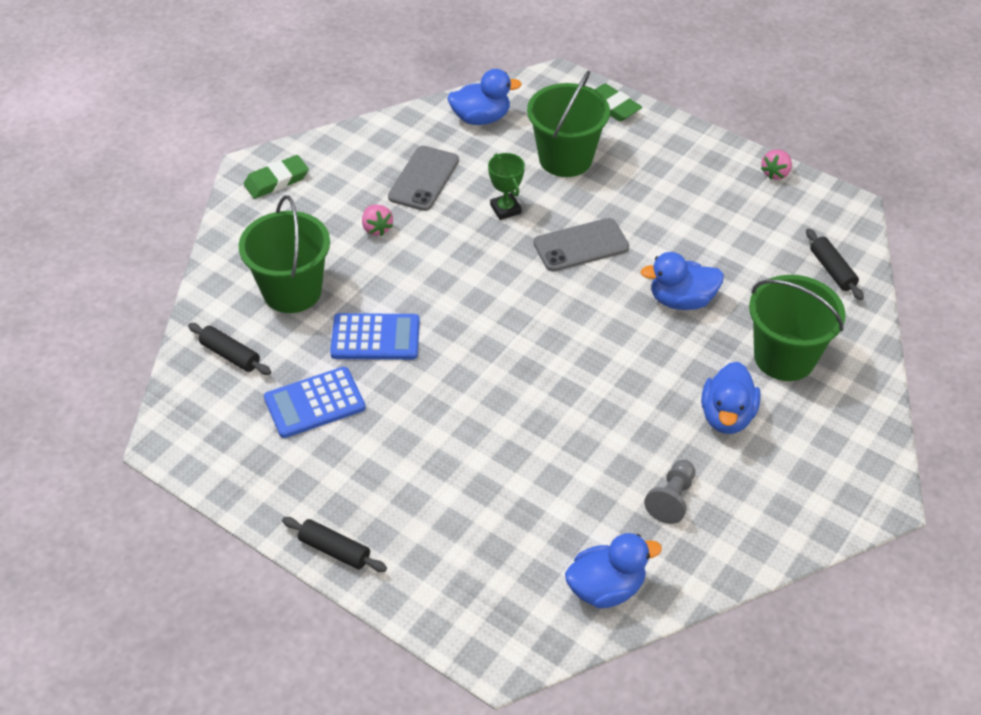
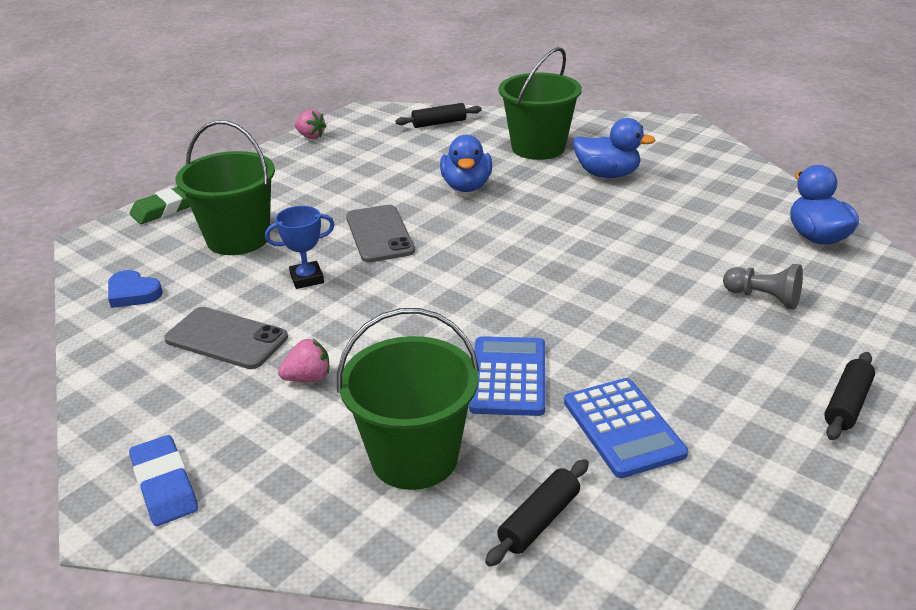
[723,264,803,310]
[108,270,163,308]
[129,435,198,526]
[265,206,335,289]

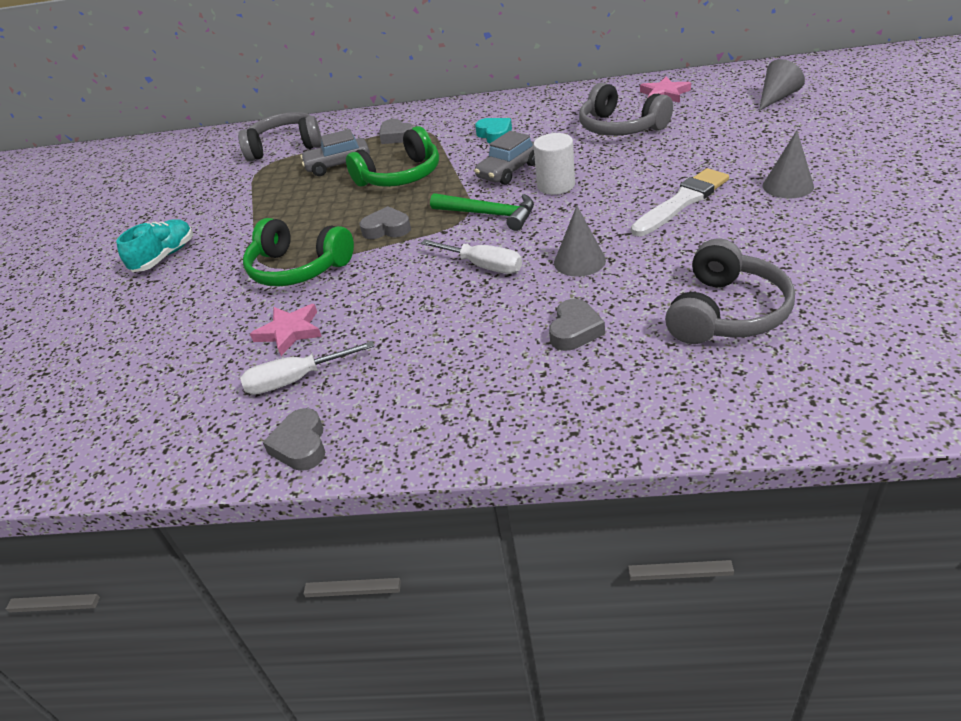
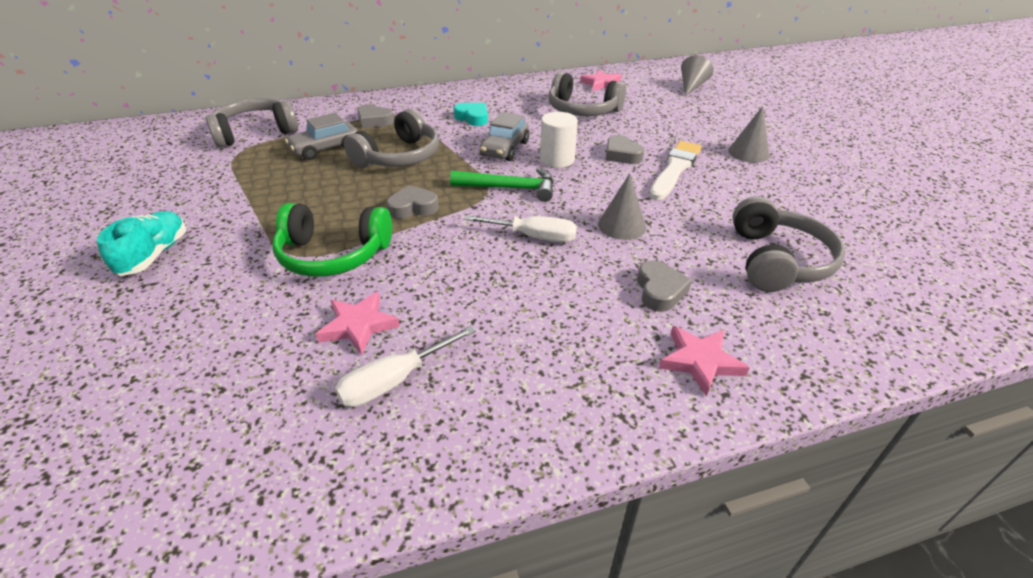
[659,326,750,397]
[606,135,644,164]
[344,109,439,168]

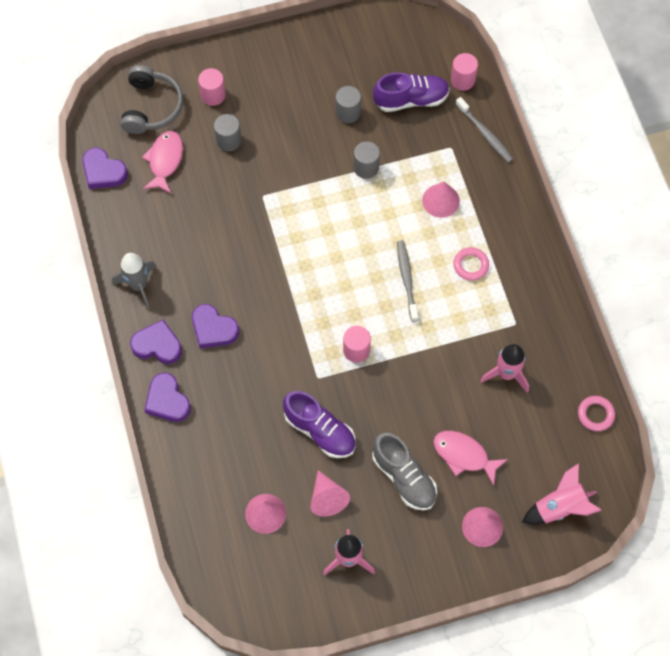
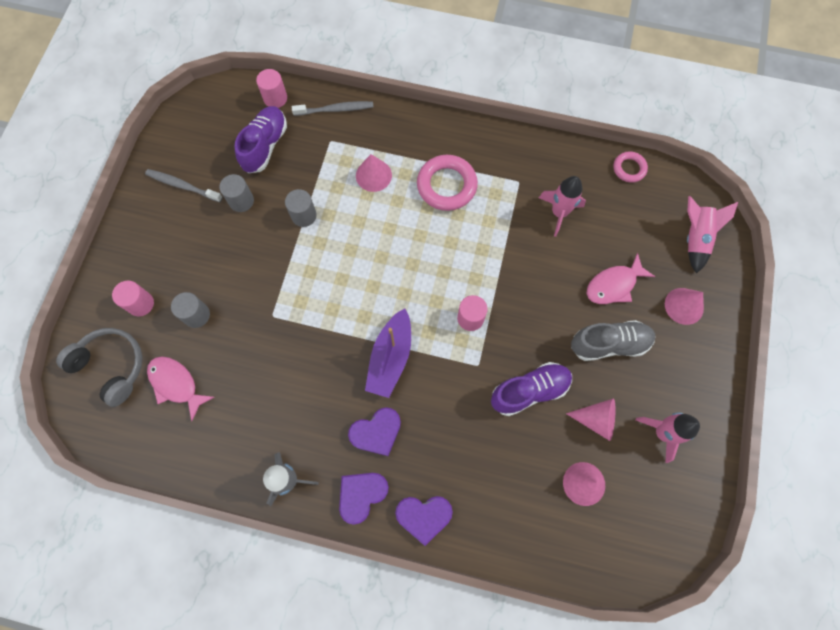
[82,148,128,189] (first image)
[365,308,411,398]
[145,169,223,202]
[417,155,478,211]

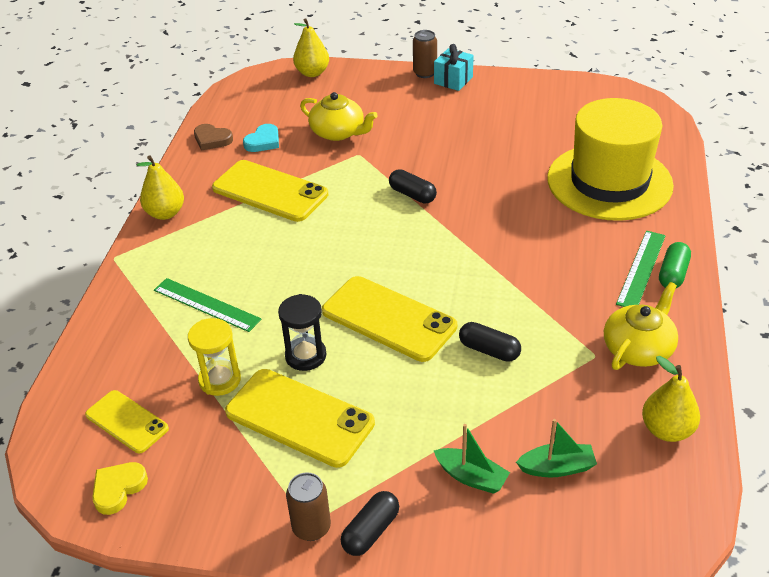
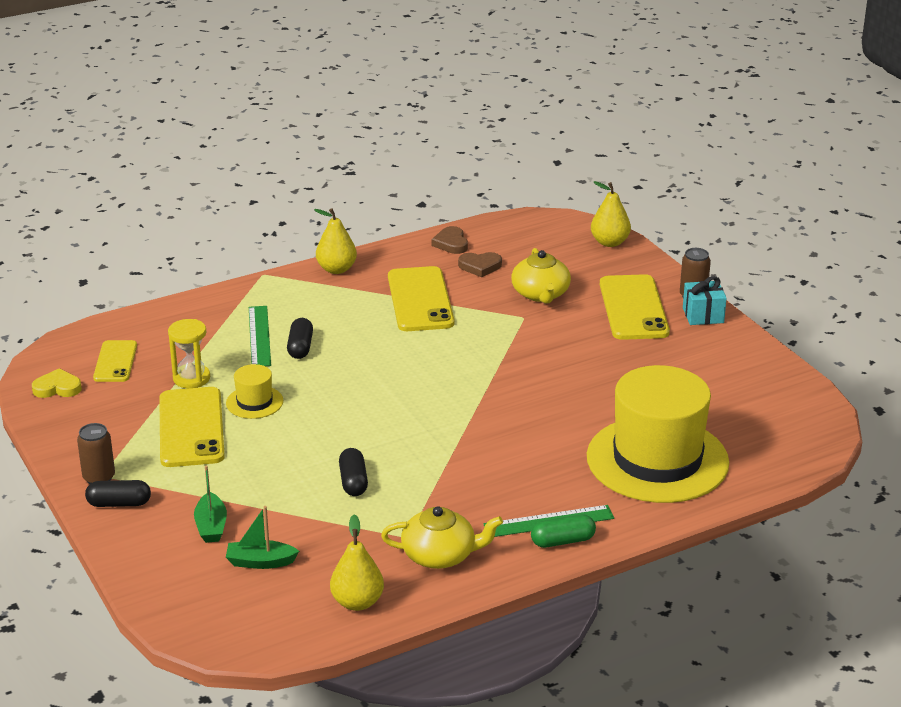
[600,274,670,340]
[287,318,313,359]
[226,364,283,419]
[458,252,502,277]
[226,506,299,569]

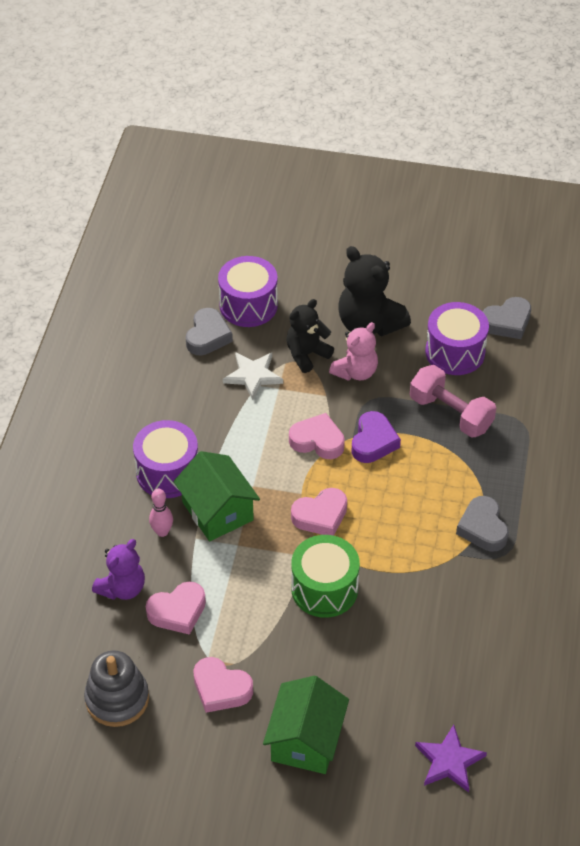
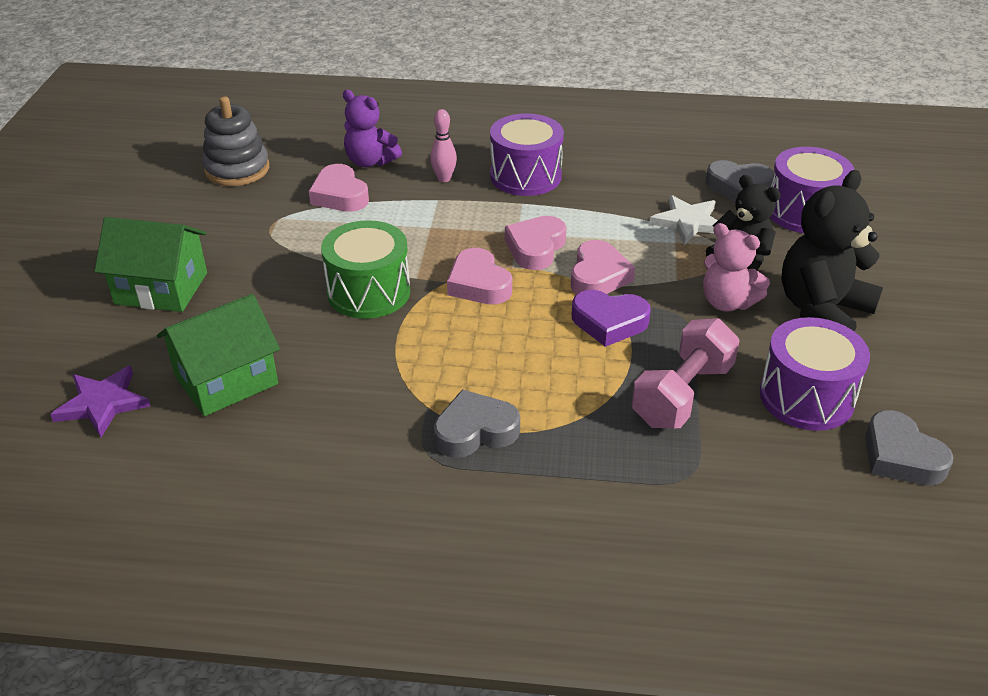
[156,294,280,416]
[505,216,566,270]

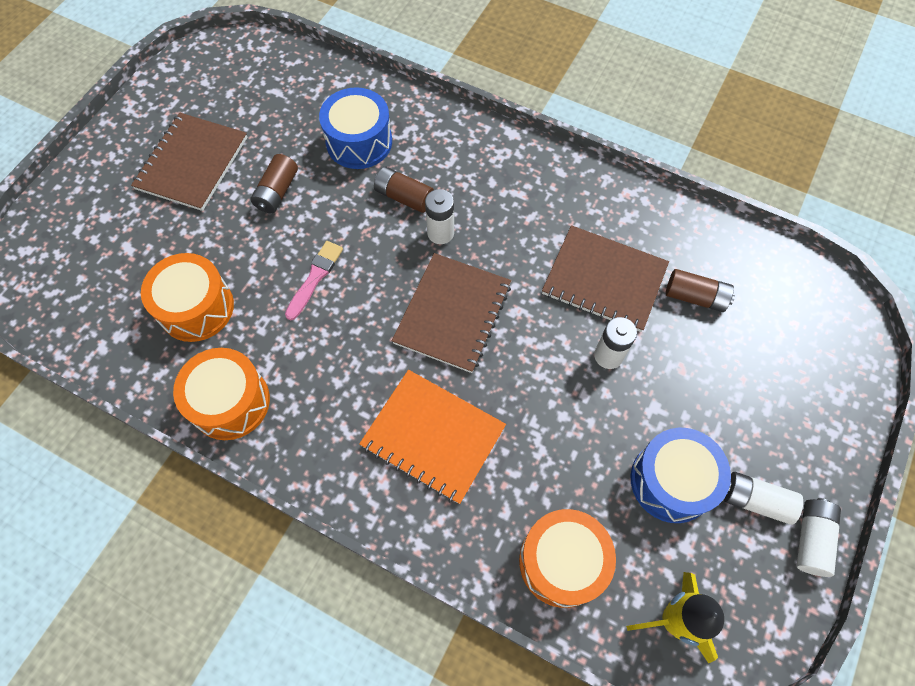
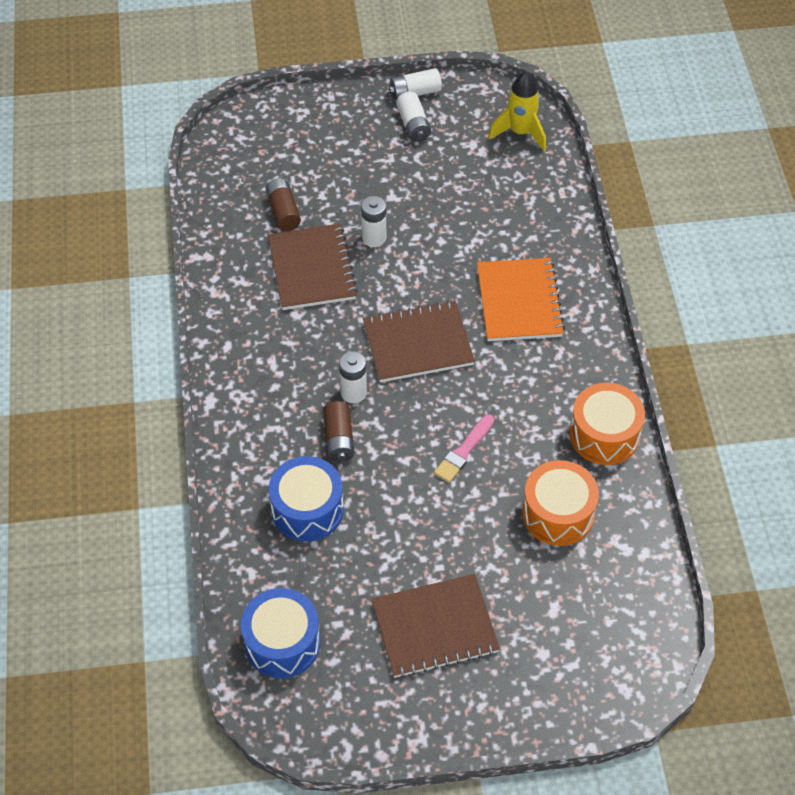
[250,154,298,213] (first image)
[519,509,616,608] (first image)
[241,588,321,678]
[434,414,494,483]

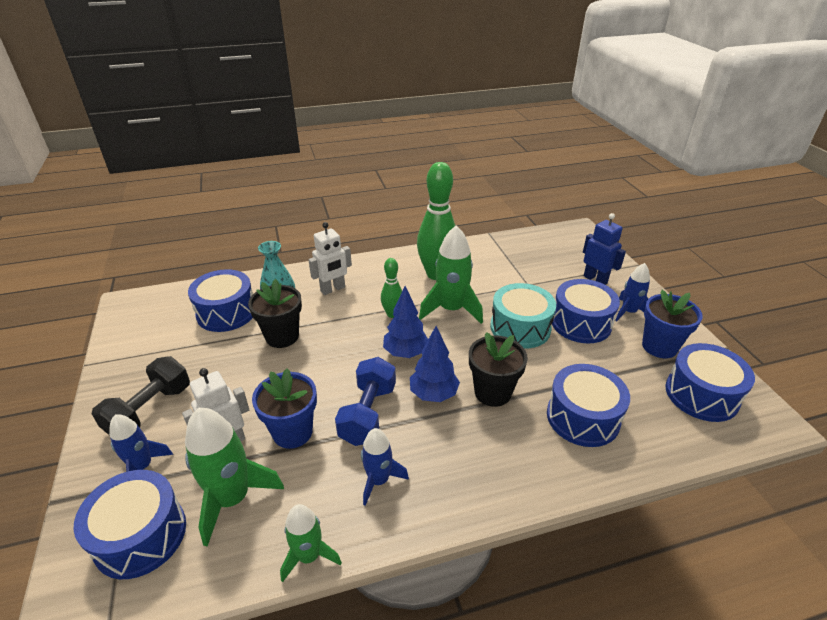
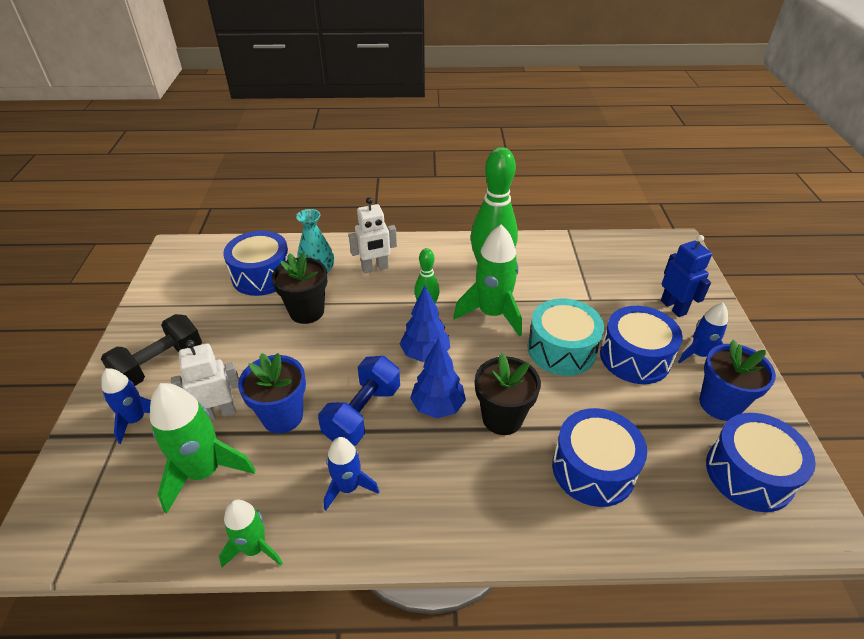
[73,470,186,579] (first image)

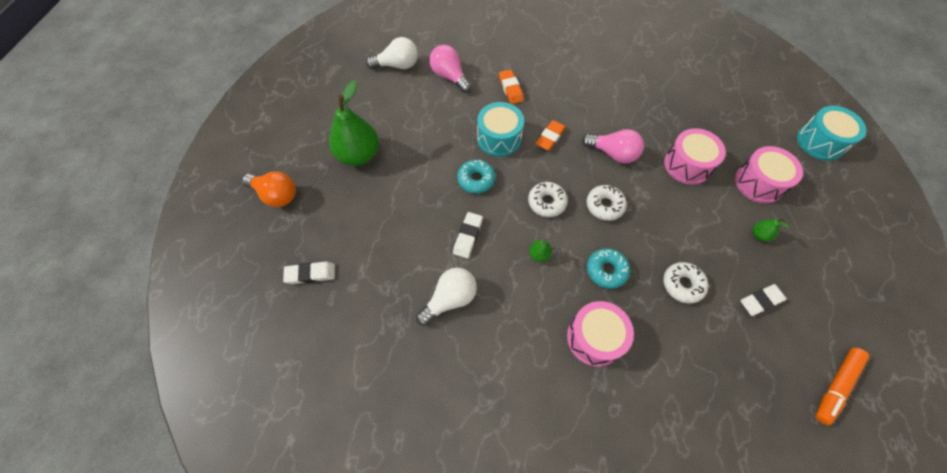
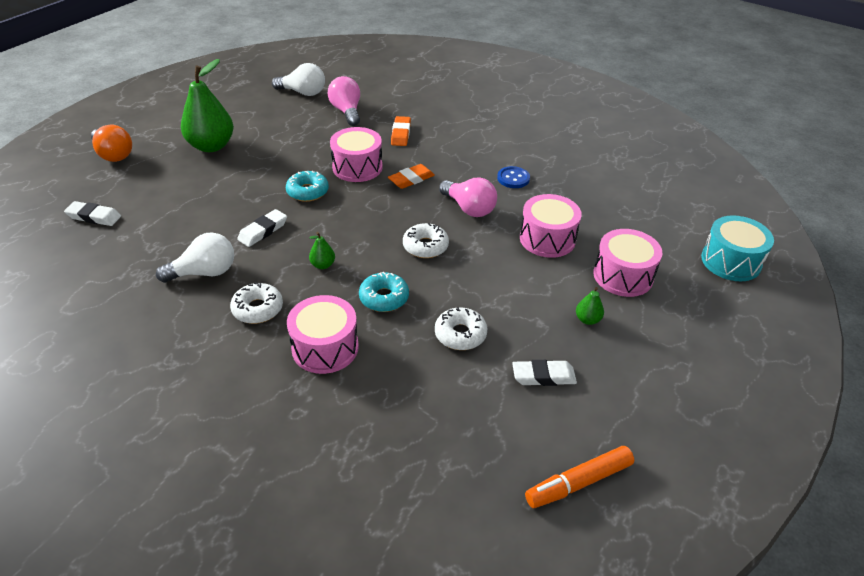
[497,166,530,188]
[230,283,283,324]
[330,127,383,182]

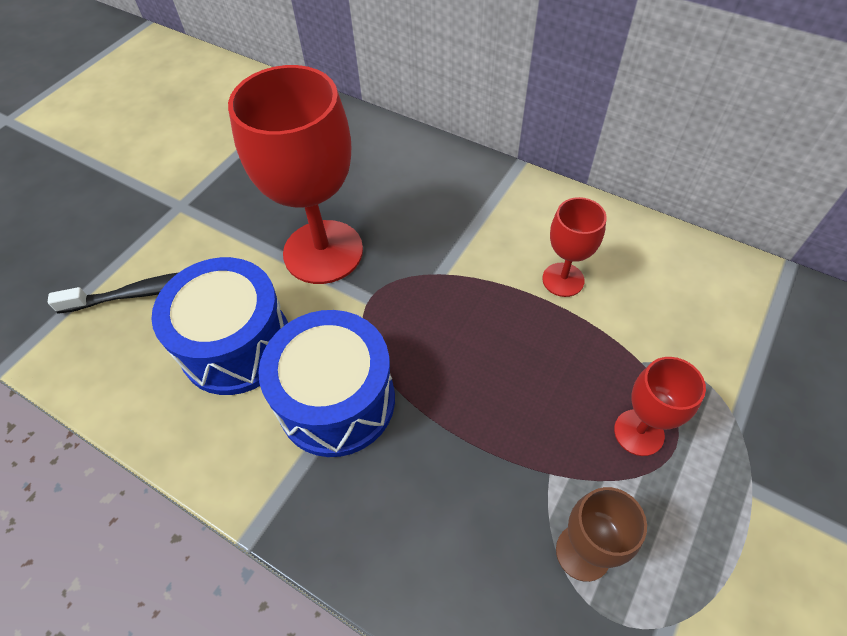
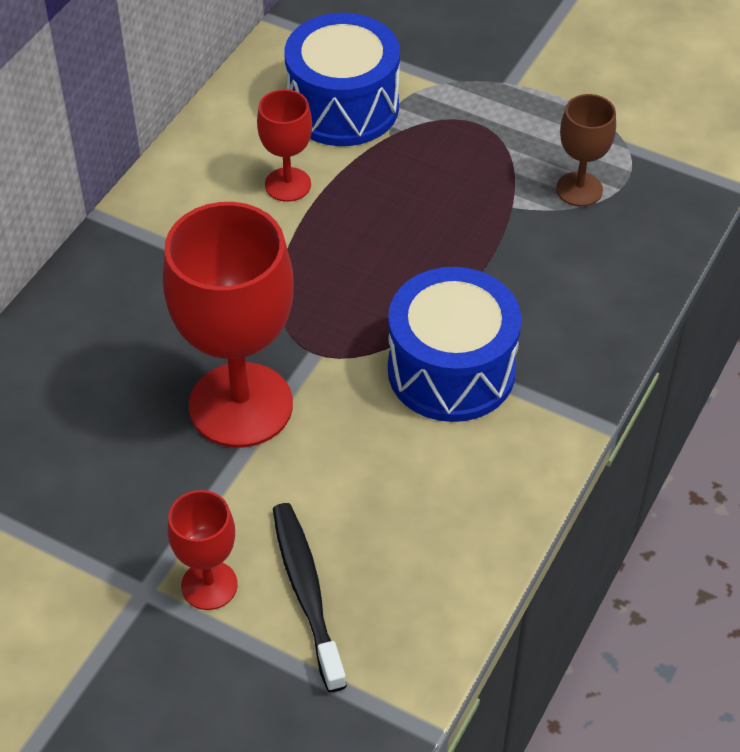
[285,13,400,146]
[168,490,238,610]

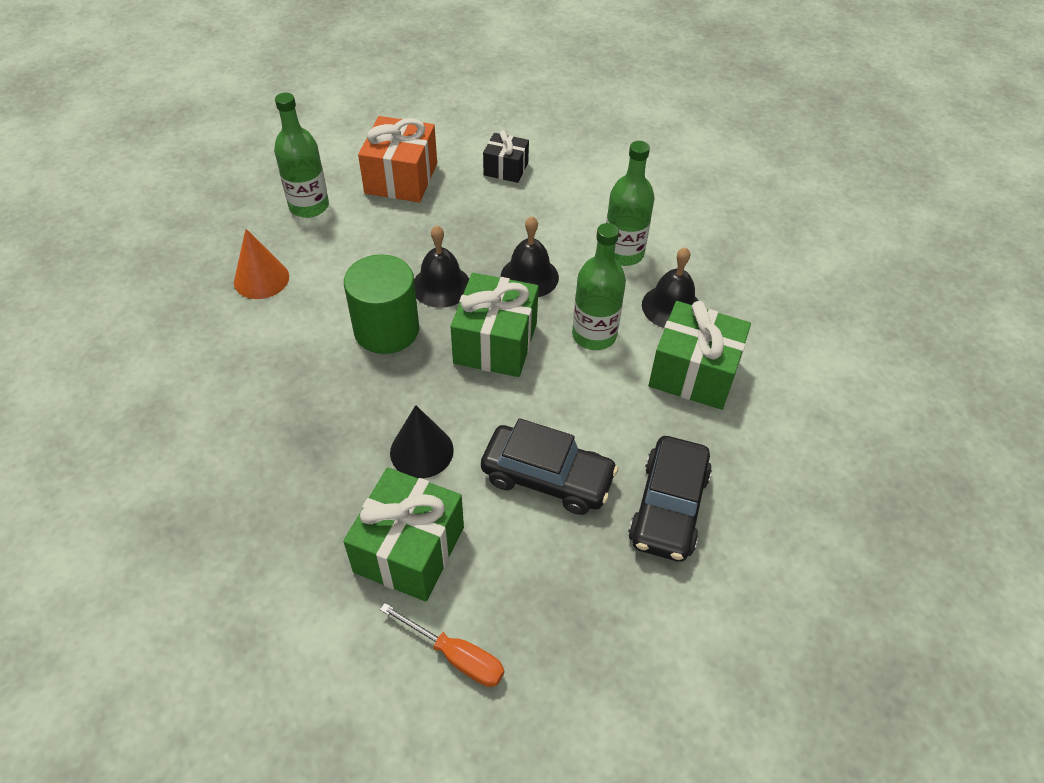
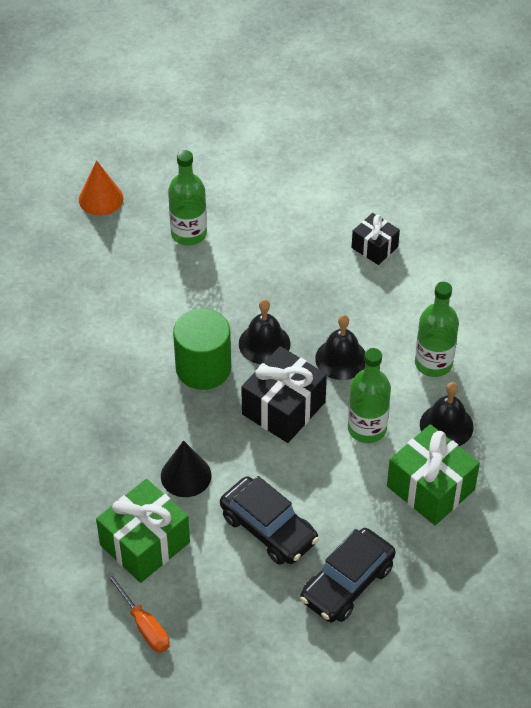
[358,116,437,202] (first image)
[79,160,123,216]
[241,346,327,443]

